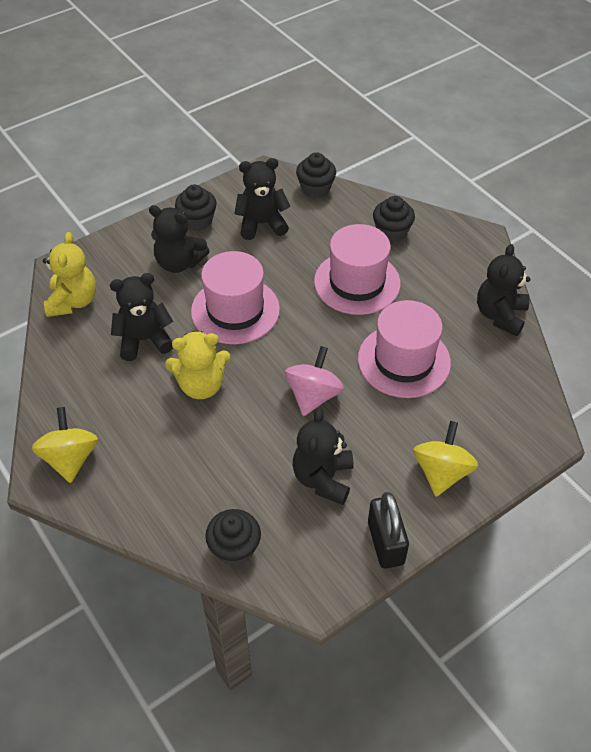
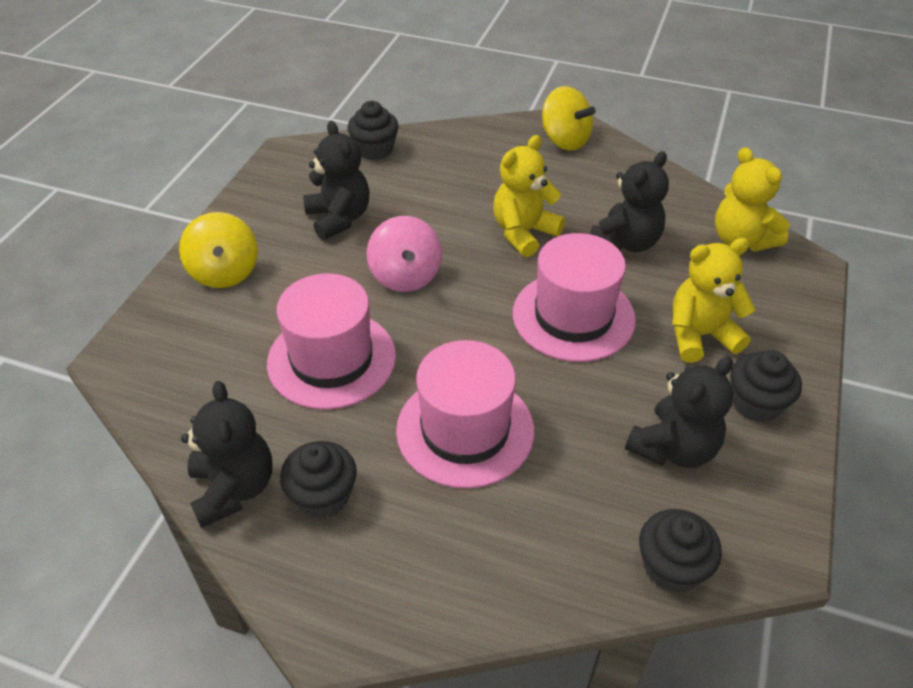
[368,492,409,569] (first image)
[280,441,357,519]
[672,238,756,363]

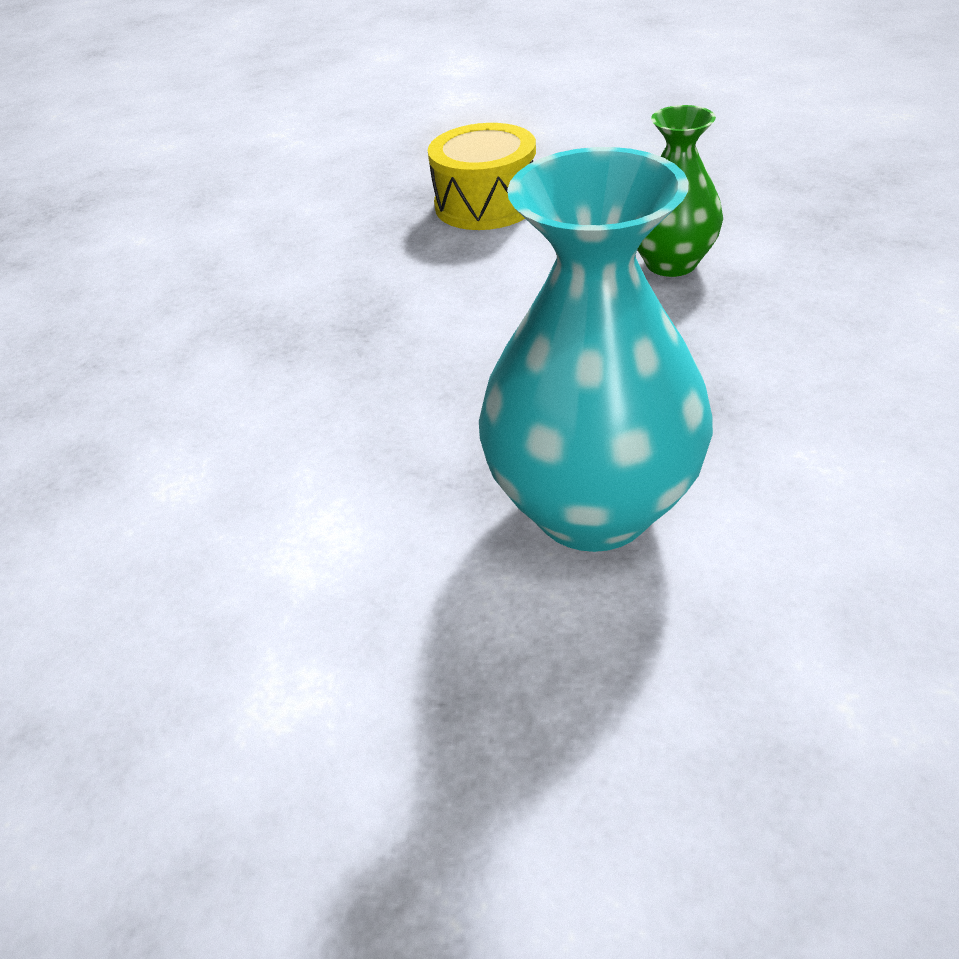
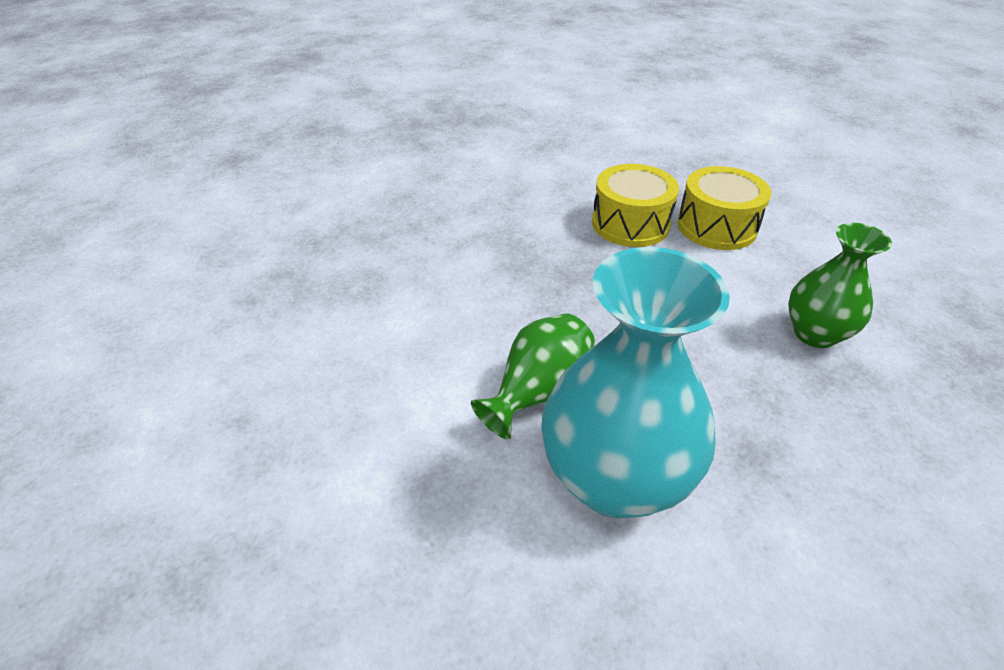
[471,313,595,440]
[592,164,679,247]

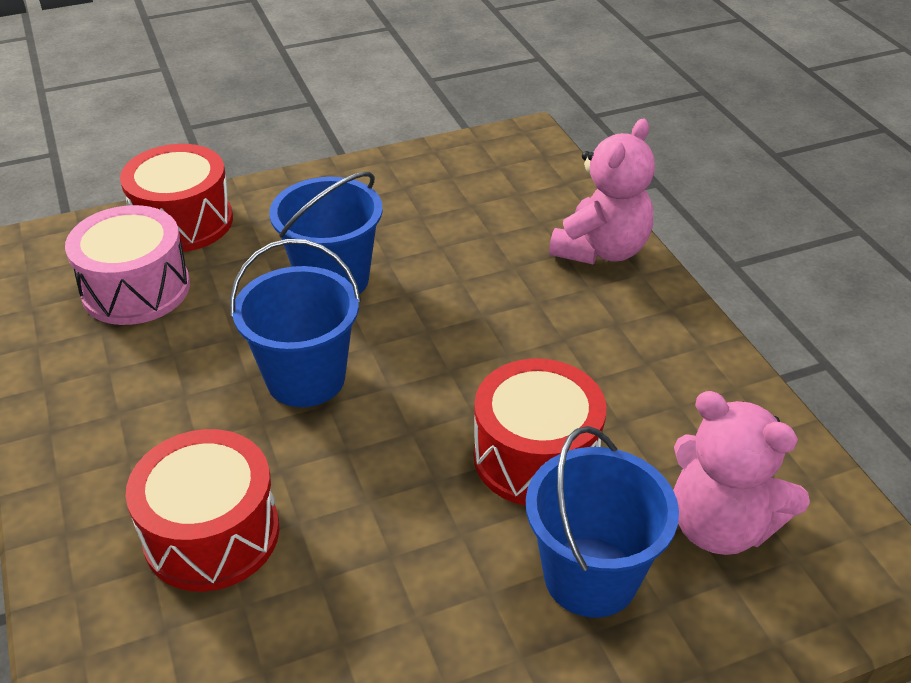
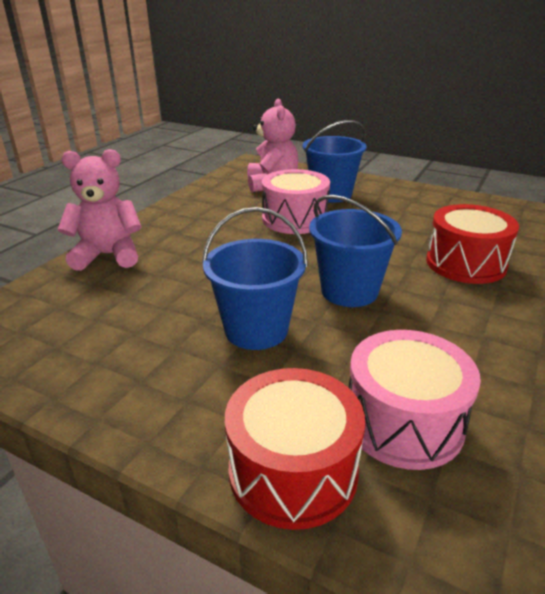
[262,169,330,234]

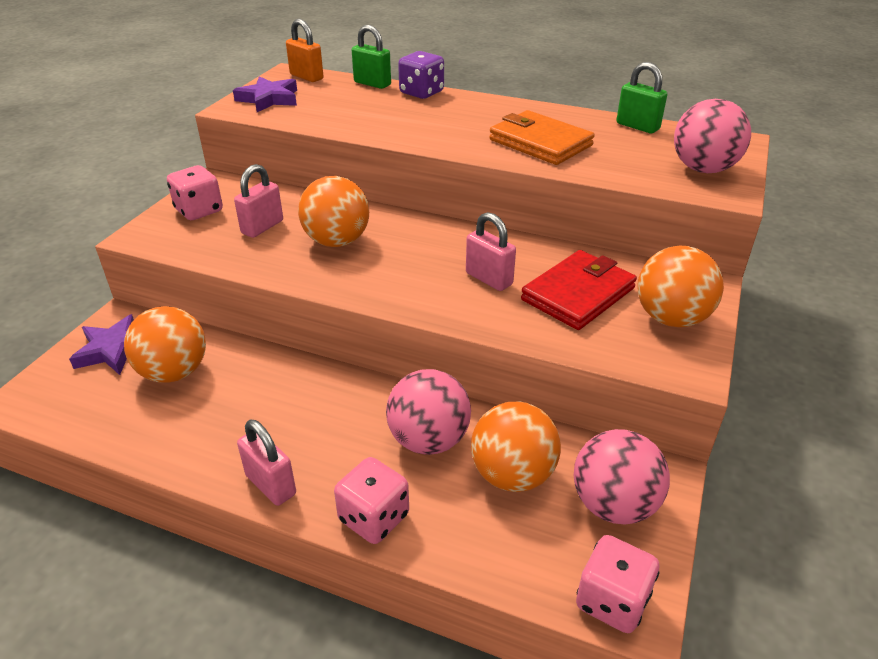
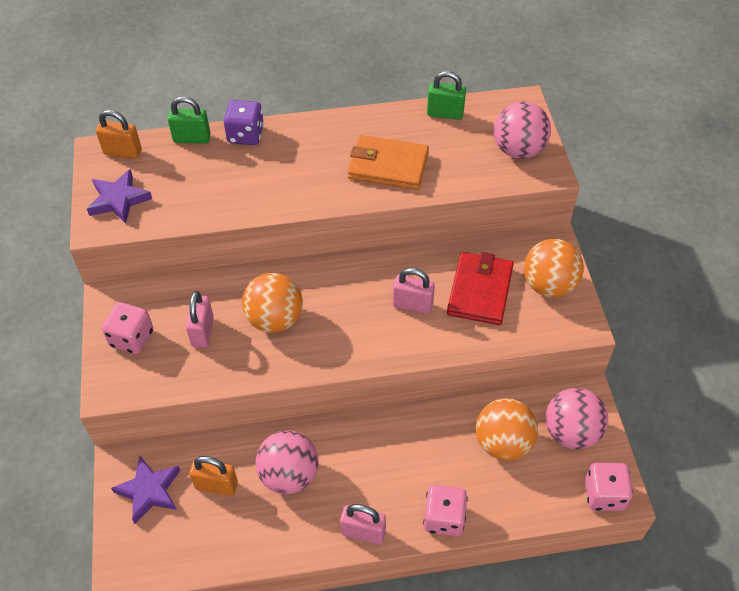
[255,430,319,494]
[189,456,238,496]

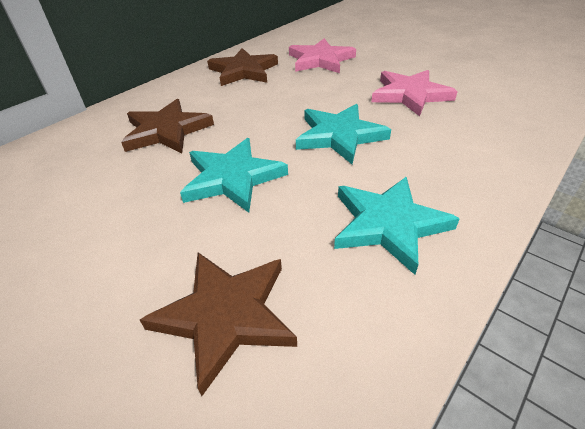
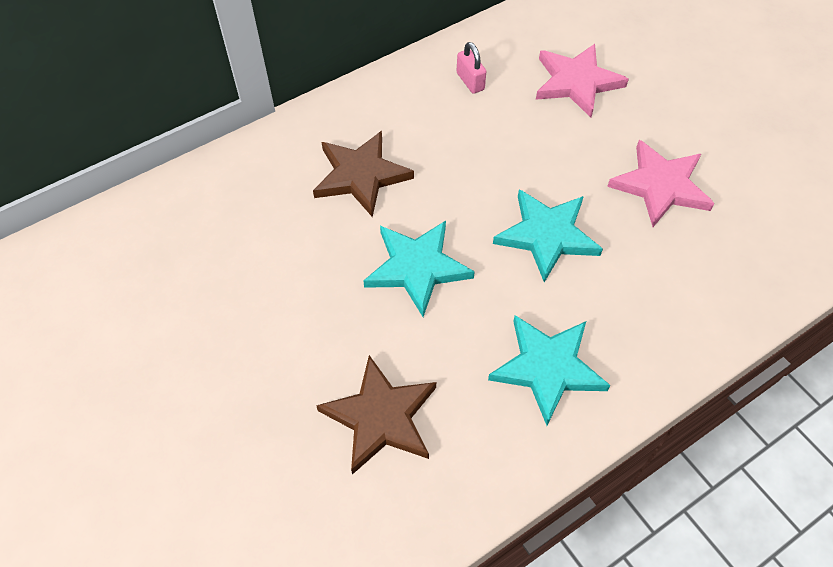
[457,42,486,94]

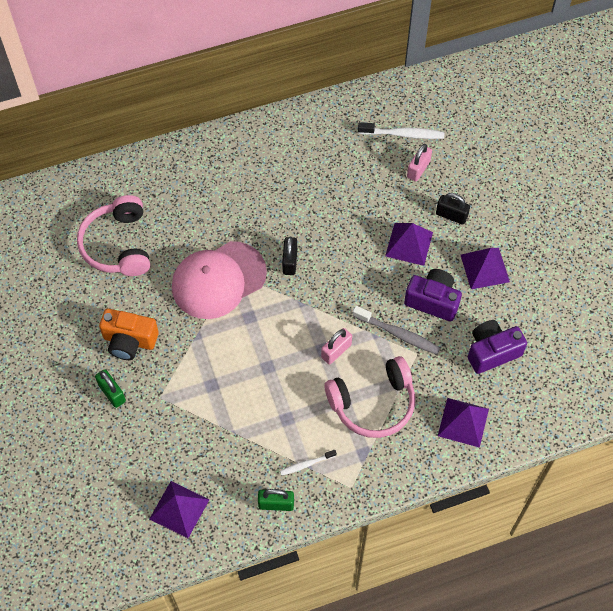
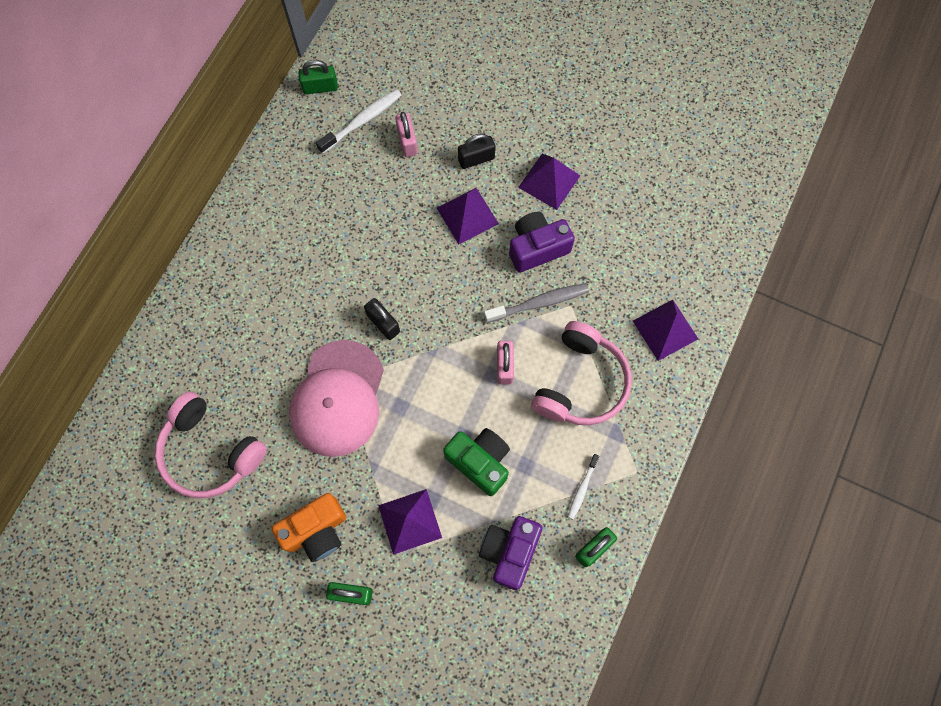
[299,60,338,94]
[443,428,510,496]
[378,489,442,555]
[479,516,542,590]

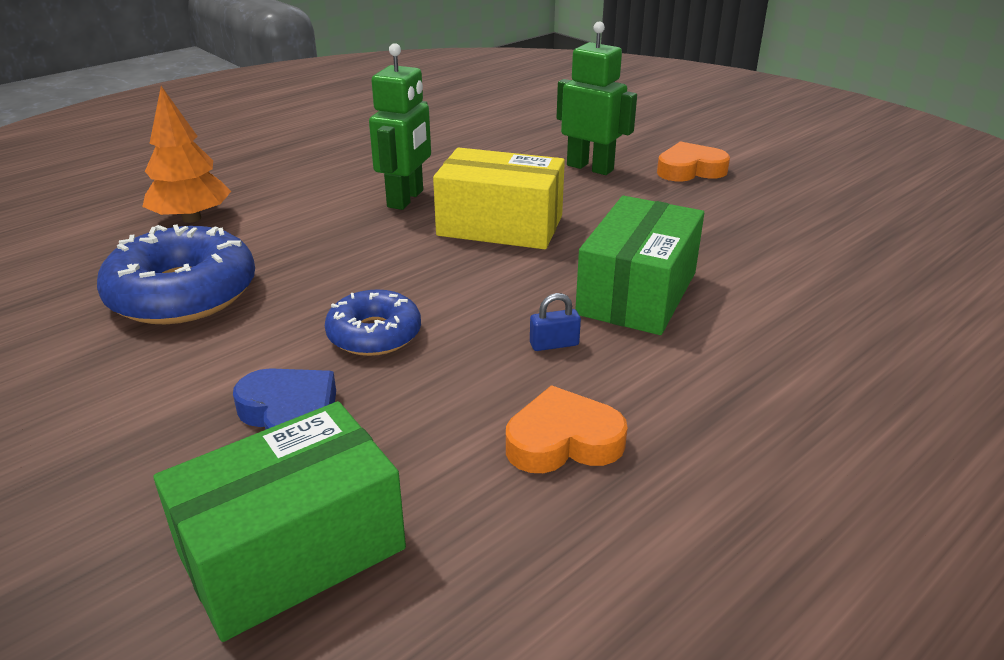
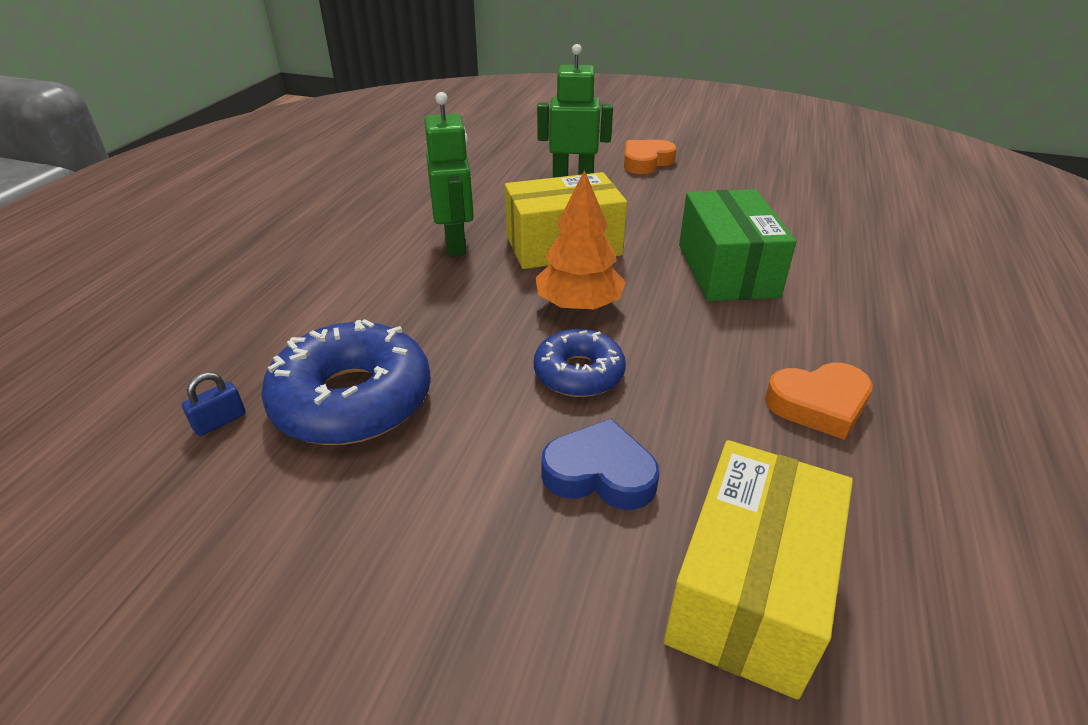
[536,170,626,312]
[182,372,246,436]
[664,440,853,700]
[765,363,873,440]

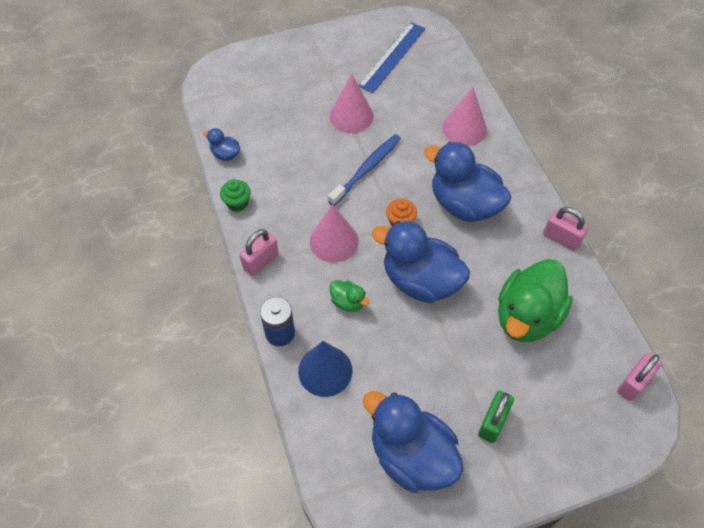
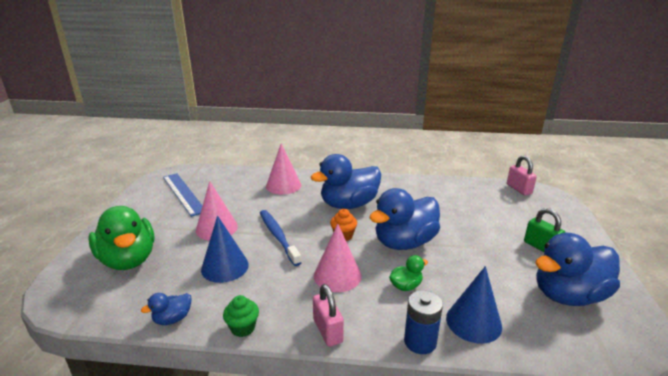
[543,207,588,251] (first image)
[201,216,249,283]
[88,206,154,270]

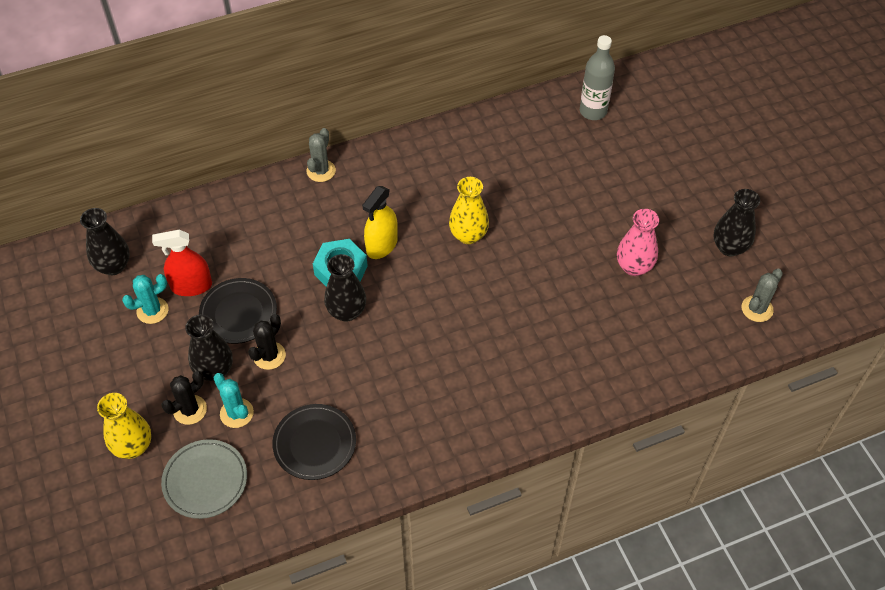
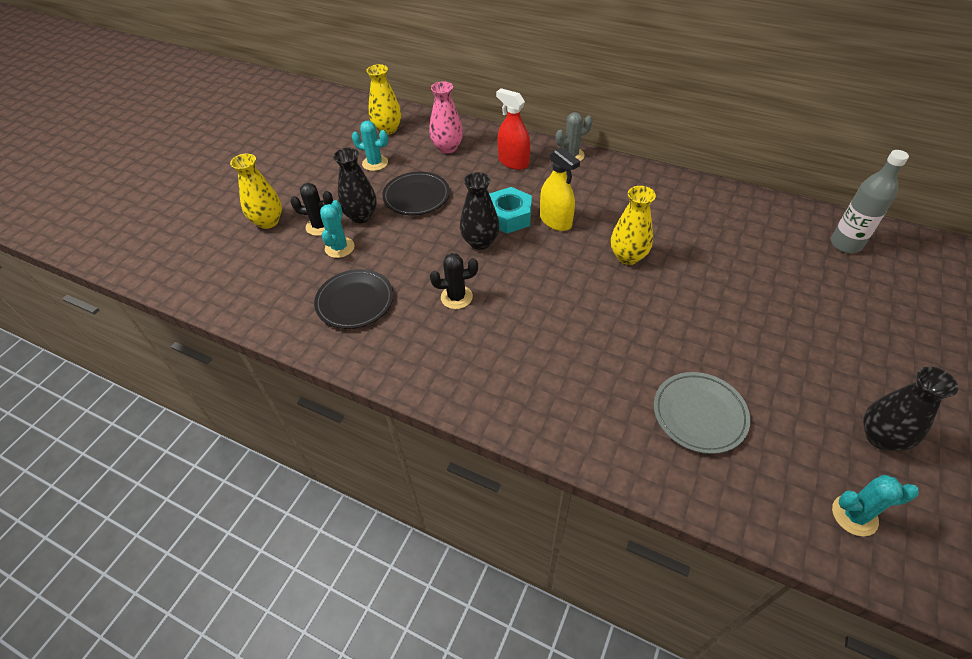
[496,88,530,170]
[654,372,750,454]
[430,253,478,309]
[429,81,463,154]
[366,64,401,135]
[832,474,919,536]
[540,147,580,231]

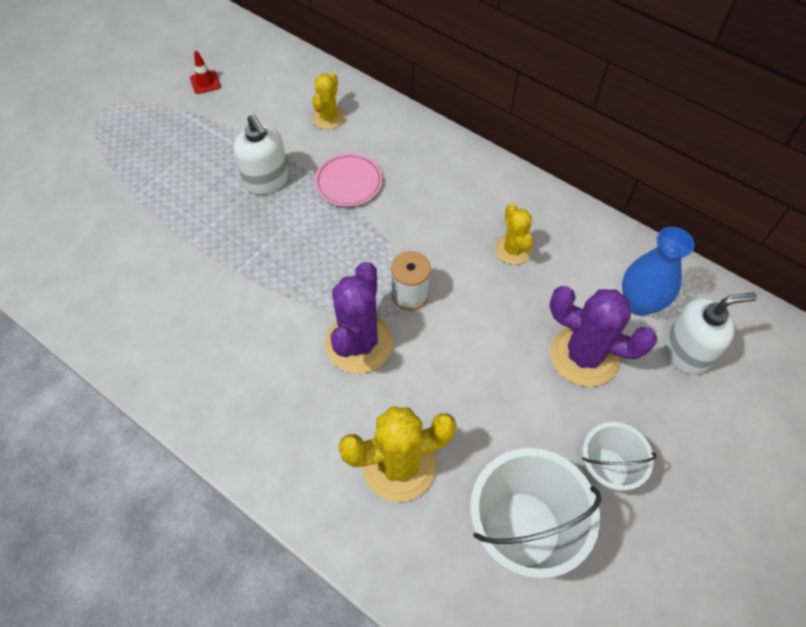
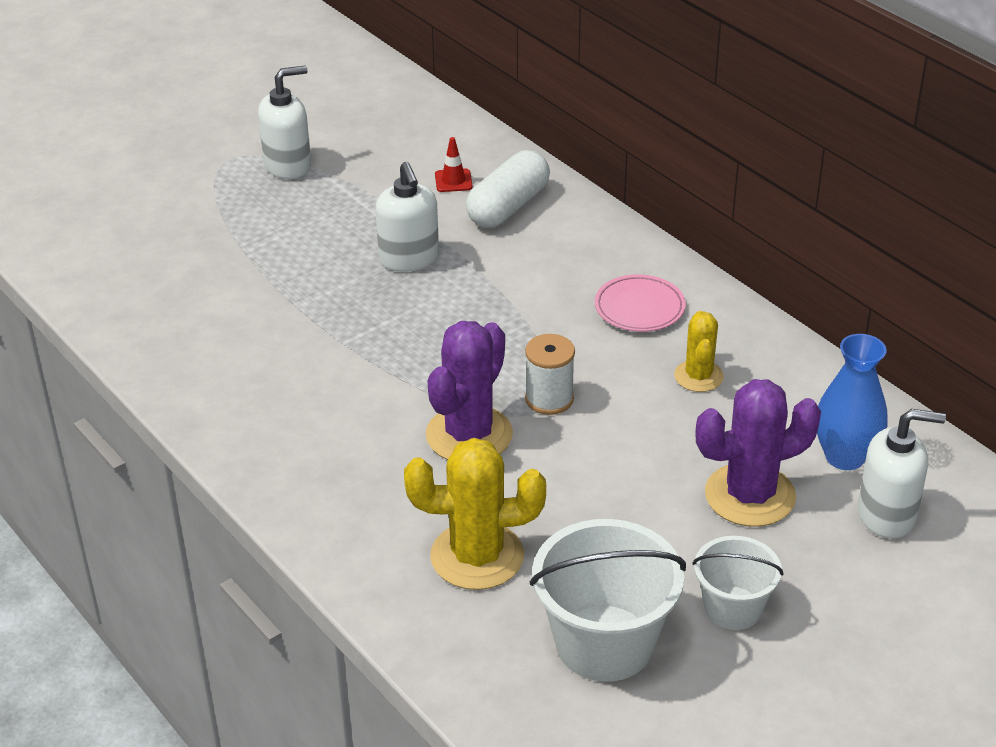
[258,66,311,179]
[435,137,473,192]
[595,274,686,332]
[466,150,550,228]
[695,379,821,527]

